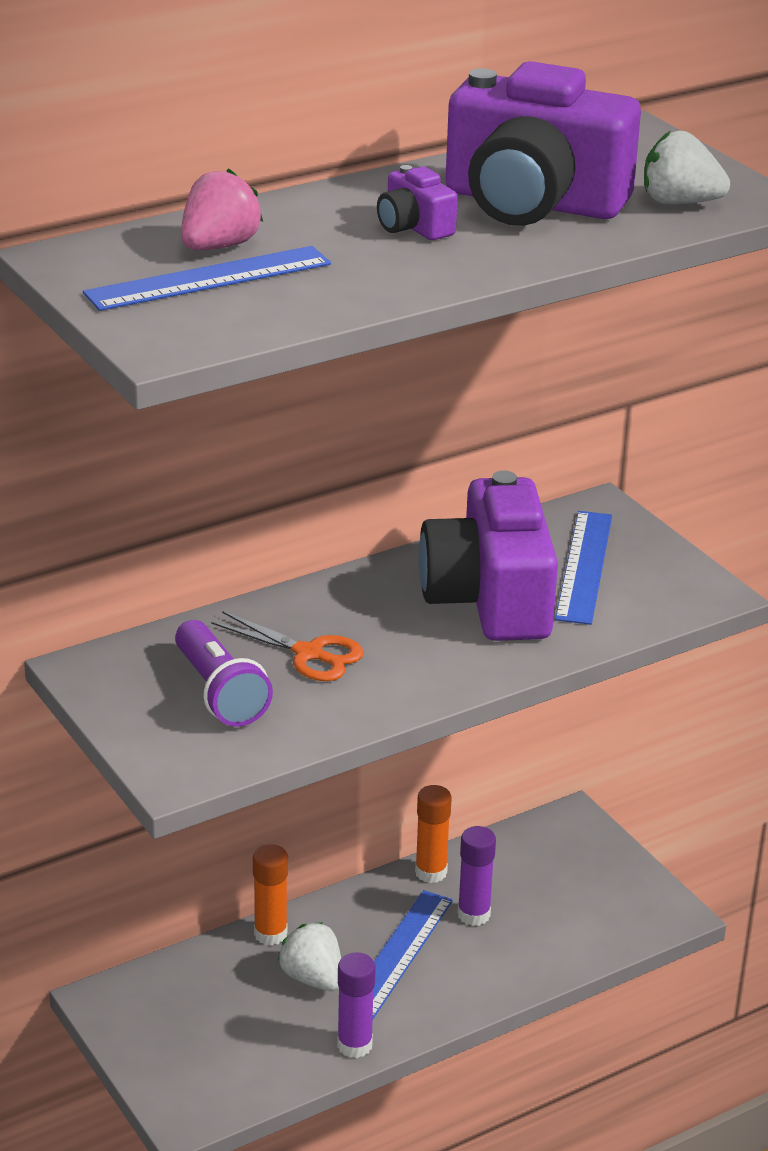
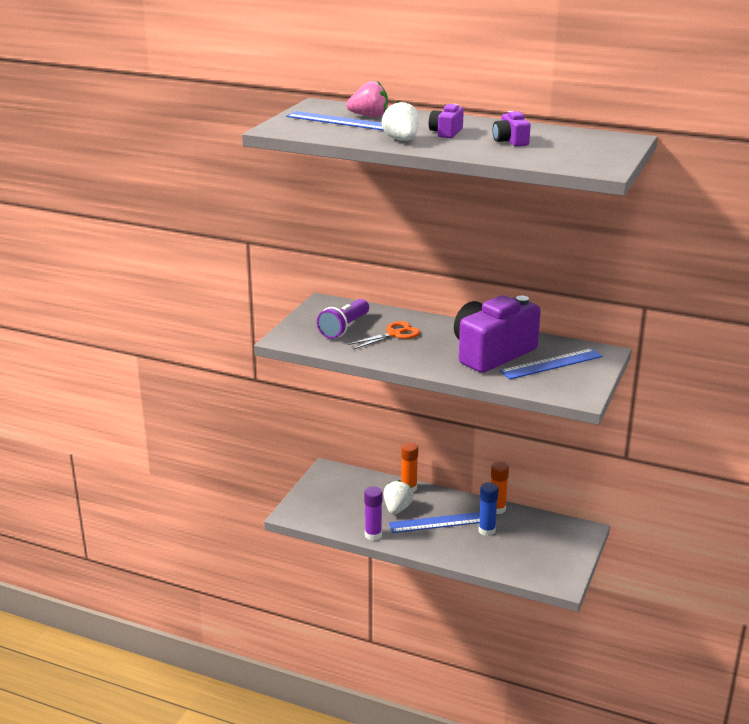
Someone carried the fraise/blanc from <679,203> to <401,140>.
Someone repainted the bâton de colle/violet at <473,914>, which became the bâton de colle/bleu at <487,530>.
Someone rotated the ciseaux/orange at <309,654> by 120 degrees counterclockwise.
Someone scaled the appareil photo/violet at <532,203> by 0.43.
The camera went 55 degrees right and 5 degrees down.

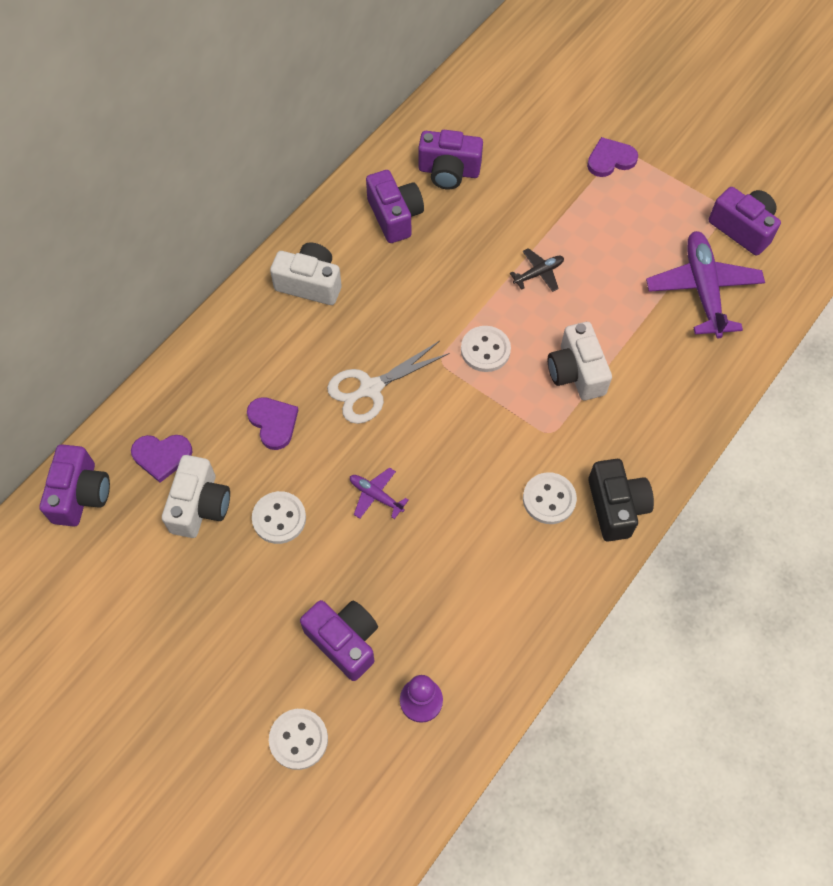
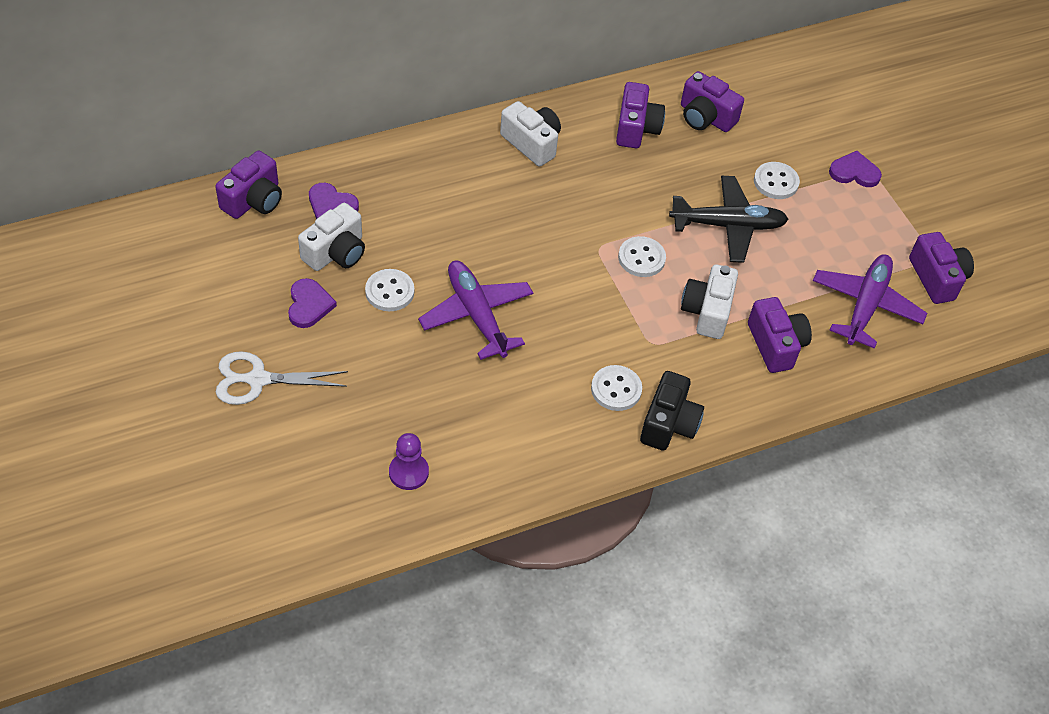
Someone carried the cœur/violet from <273,423> to <309,305>.
Someone carried the bouton/blanc from <298,739> to <776,182>.
Someone carried the appareil photo/violet from <344,641> to <775,345>.
Someone carried the ciseaux/blanc from <370,389> to <258,380>.
Someone scaled the avion/violet at <375,496> by 2.07.
Someone scaled the avion/noir at <538,273> by 2.07.
The camera went 25 degrees right and 10 degrees down.

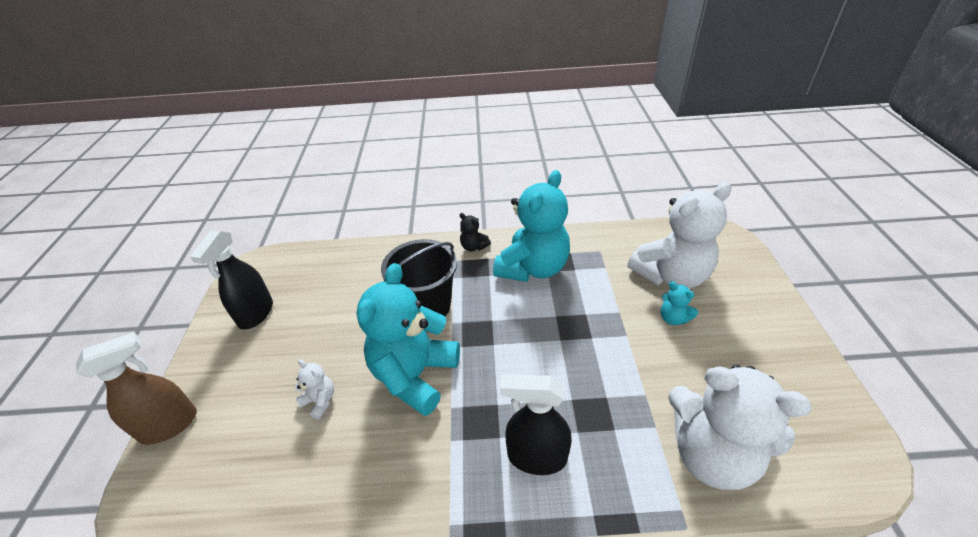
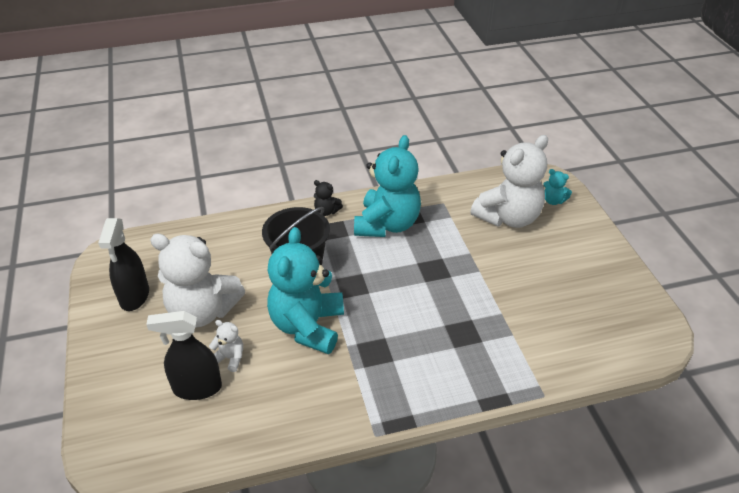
Someone took away the vaporisateur/marron at <169,425>.
Someone carried the vaporisateur/noir from <536,457> to <197,388>.
Someone carried the ours en peluche/turquoise from <673,318> to <553,201>.
Someone carried the ours en peluche/blanc from <711,454> to <202,311>.
The camera went 15 degrees left and 0 degrees up.

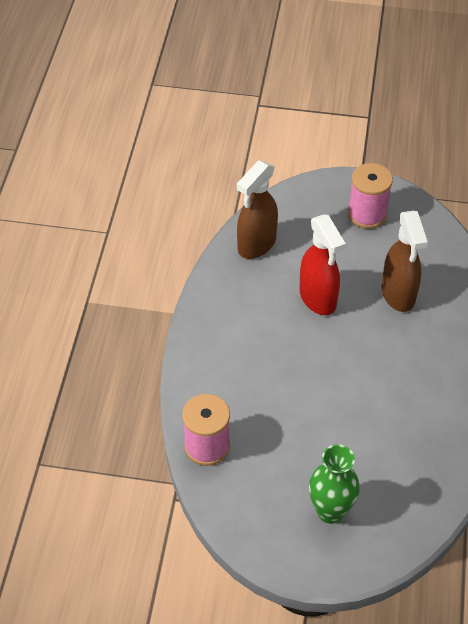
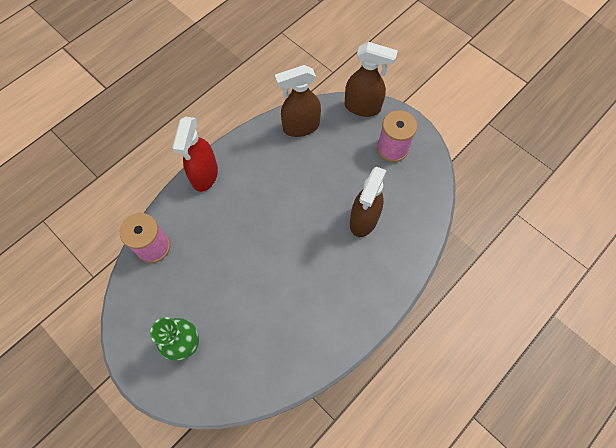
Someone put down the vaporisateur/marron at <363,107>.
Someone carried the vaporisateur/rouge from <318,298> to <204,175>.
The camera went 35 degrees right and 15 degrees up.

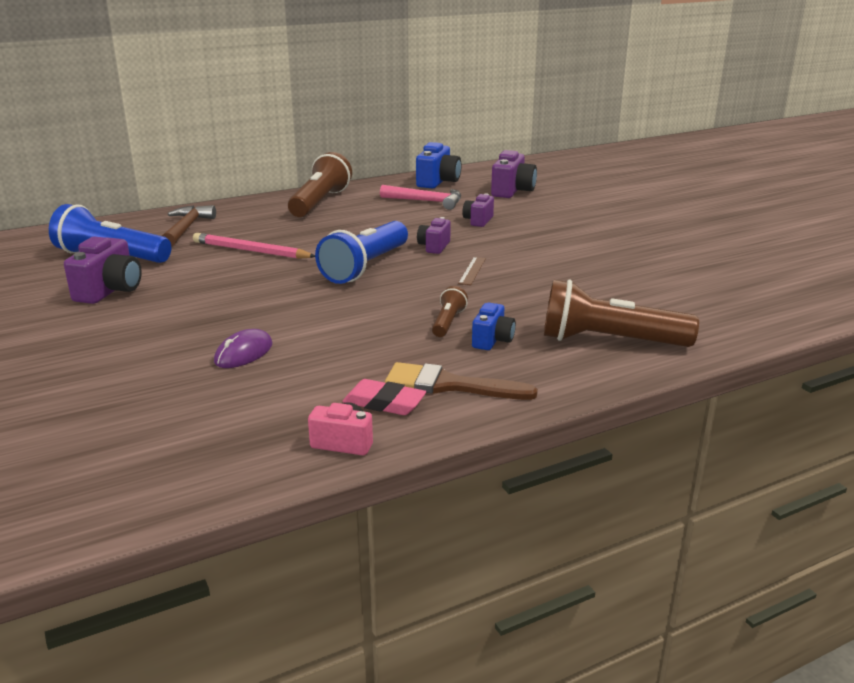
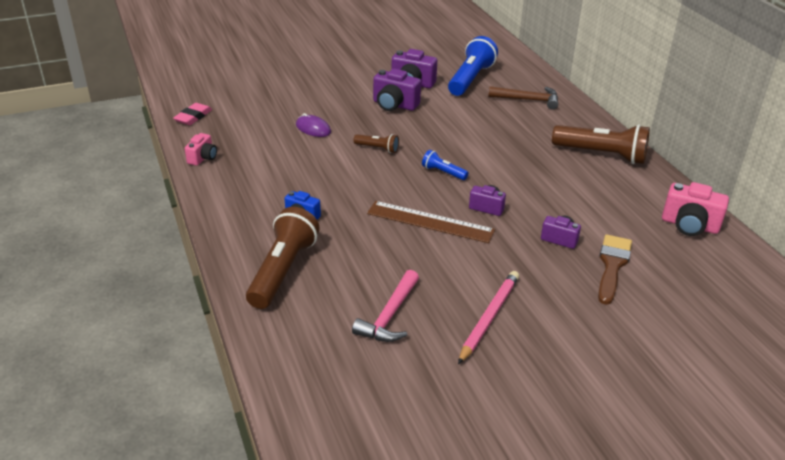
Someone carried the crayon/rose from <251,251> to <489,318>.
Someone carried the gomme/rose from <384,403> to <193,117>.
Someone carried the marteau/rose from <426,201> to <389,315>.
Someone carried the pinceau/marron from <449,385> to <612,265>.
Someone carried the lampe de poche/marron from <448,322> to <377,148>.
Someone carried the appareil photo/violet from <512,191> to <394,105>.
Someone repainted the appareil photo/bleu at <438,182>, which became the appareil photo/rose at <689,225>.
Someone scaled the lampe de poche/bleu at <365,267> by 0.49.
Someone scaled the règle/marron at <472,271> by 2.11.
The camera went 95 degrees right and 10 degrees up.

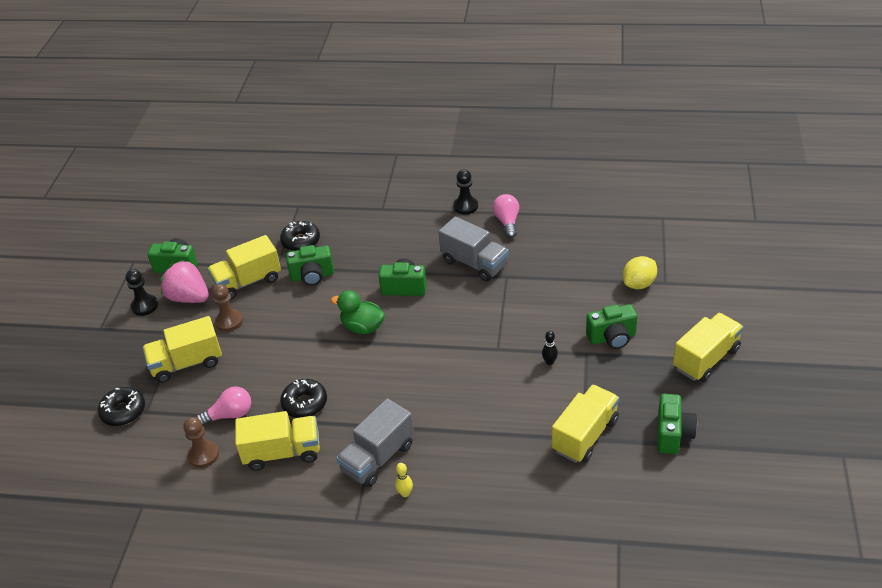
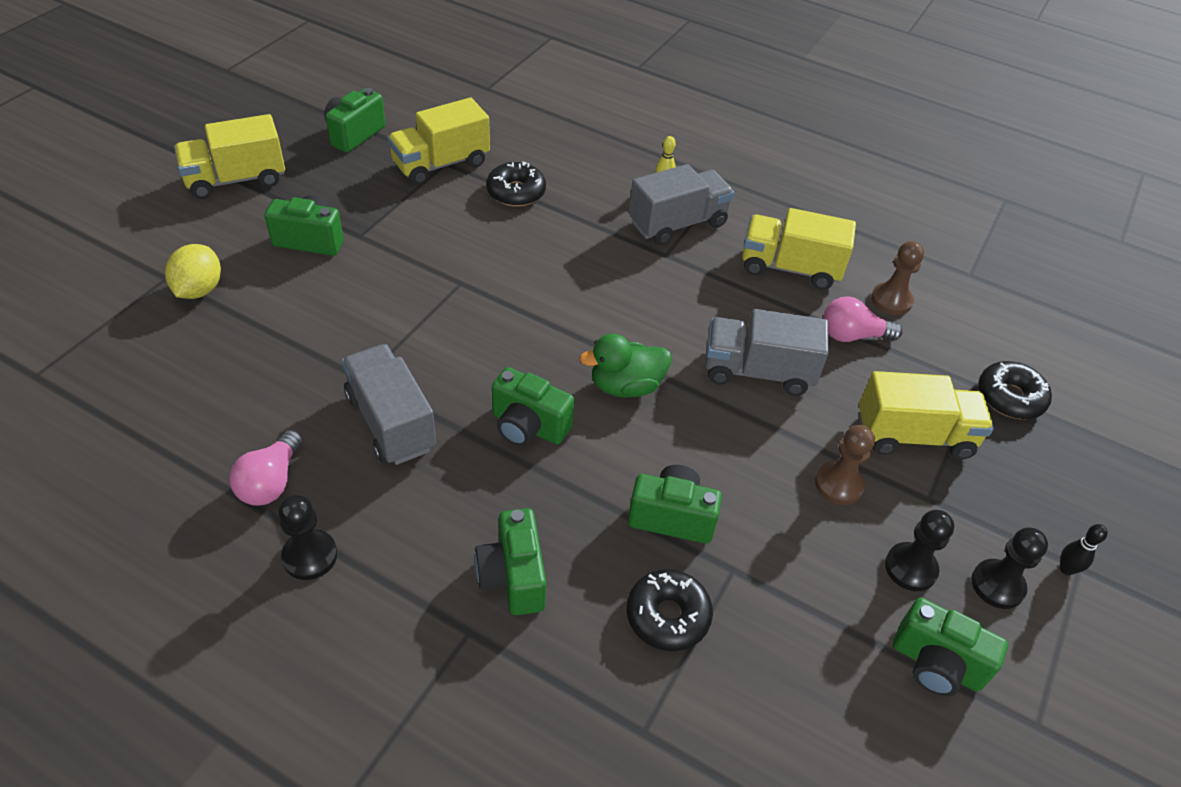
Someone took away the camion/jaune at <248,282>.
Someone put down the appareil photo/vert at <513,576>.
Someone put down the camion/gris at <758,371>.
Someone carried the beignet/noir from <304,403> to <516,192>.
Someone carried the quille/noir from <549,362> to <1066,569>.
Someone swapped the fraise/rose at <189,297> for the pion/noir at <910,568>.
Someone rotated the canard/vert at <362,327> by 120 degrees clockwise.
Someone rotated the citron/jaune at <639,284> by 60 degrees counterclockwise.
The camera went 165 degrees left and 5 degrees up.

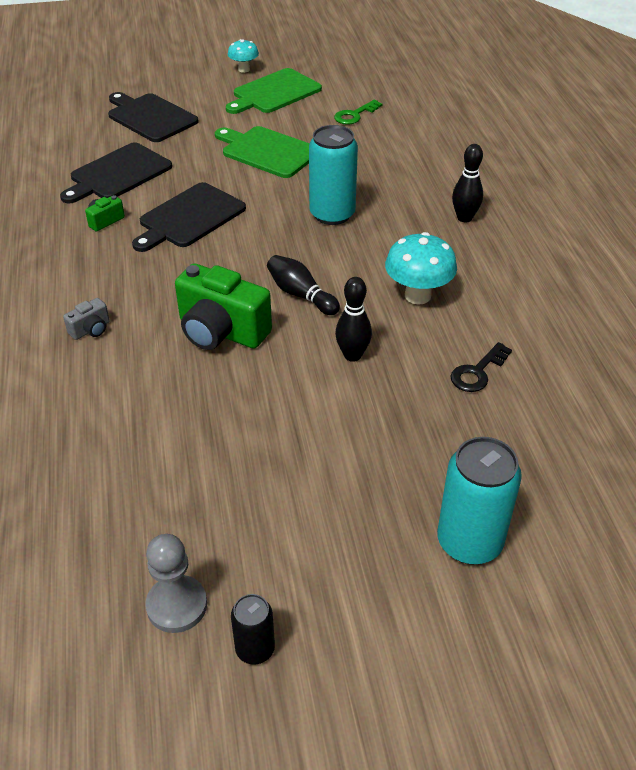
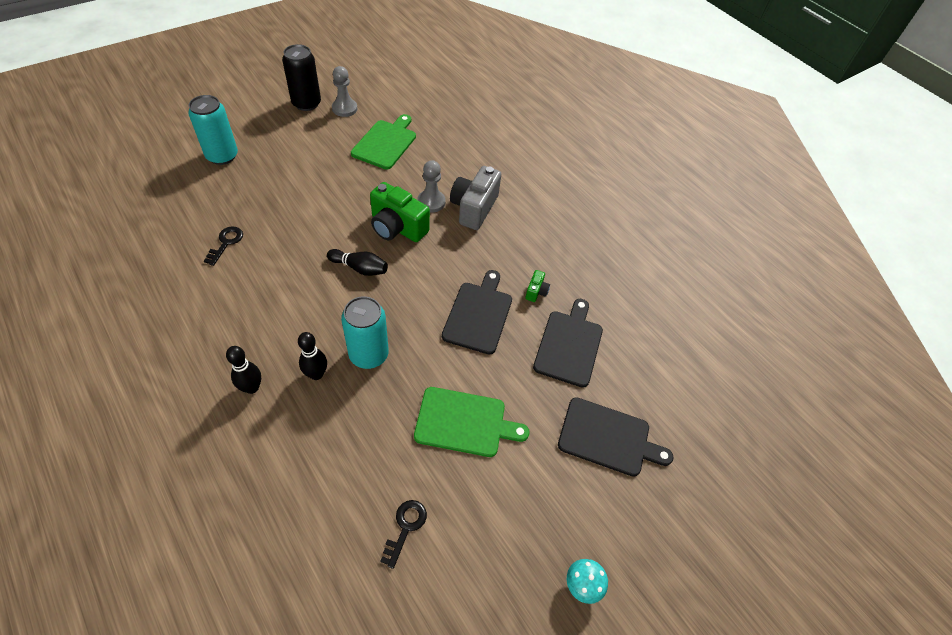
Someone took away the champignon/turquoise at <417,295>.
Someone put down the pion/gris at <431,202>.
Someone carried the planche à découper/vert from <274,92> to <385,143>.
Someone carried the quille/noir from <352,355> to <316,374>.
Someone repainted the clé/vert at <354,115>, which became the clé/noir at <405,527>.
Someone rotated the appareil photo/vert at <221,331> by 150 degrees counterclockwise.
Someone scaled the appareil photo/gris at <91,330> by 2.20.
Someone scaled the canette/noir at <255,649> by 1.85.
The camera went 150 degrees right and 10 degrees up.

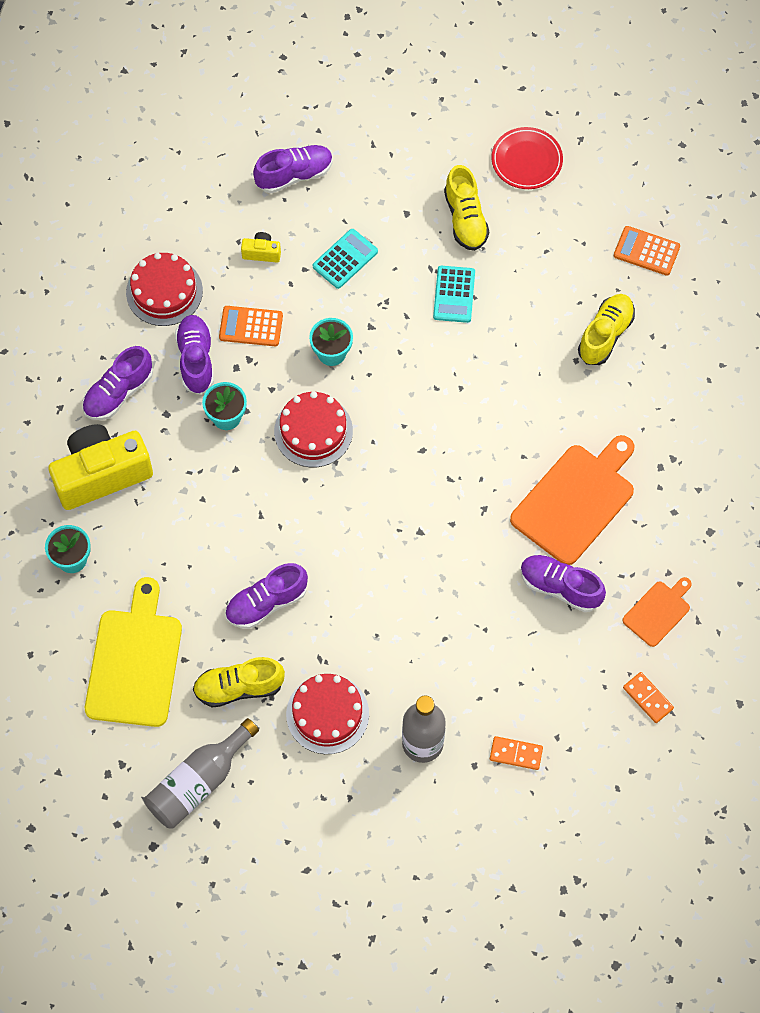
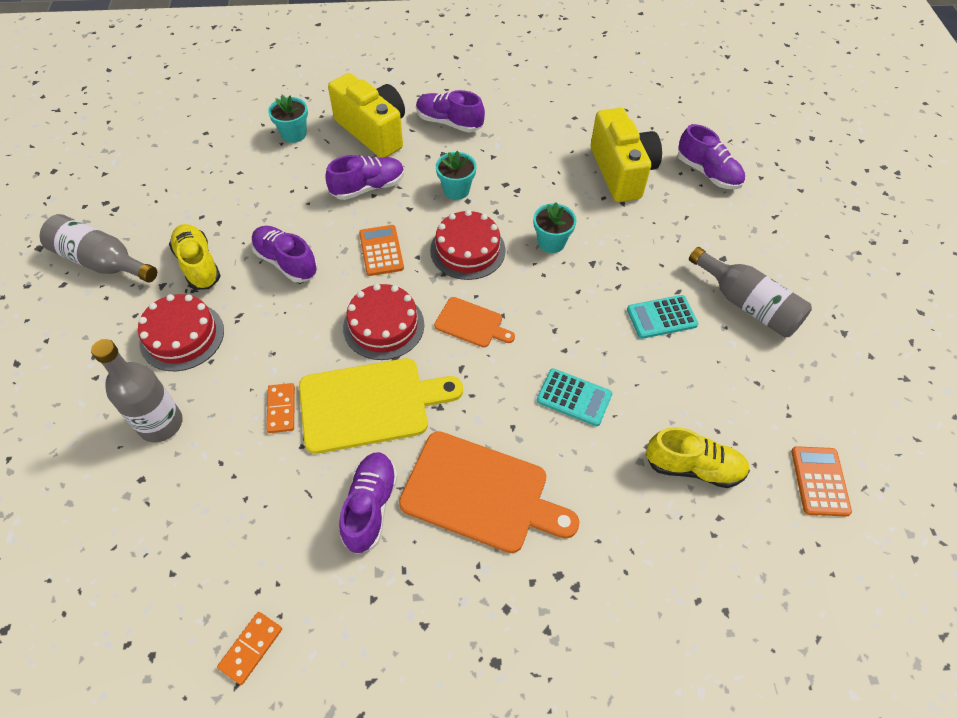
Someone took away the assiette/rouge at <526,160>.
Someone carried the planche à découper/jaune from <135,662> to <370,404>.
Someone carried the gâteau/rouge from <164,291> to <383,326>.
Someone carried the chaussure/violet from <196,360> to <368,187>.
Someone carried the calculatrice/orange from <251,326> to <381,251>.
Someone carried the calculatrice/turquoise from <345,259> to <574,397>.
Someone carried the domino/orange from <516,754> to <281,409>.
Someone carried the planche à découper/orange from <658,612> to <471,323>.
Someone swapped the chaussure/jaune at <465,219> for the bouteille/gris at <747,304>.
Someone scaled the appareil photo/jaune at <261,253> by 2.41.
The camera went 70 degrees right and 10 degrees down.

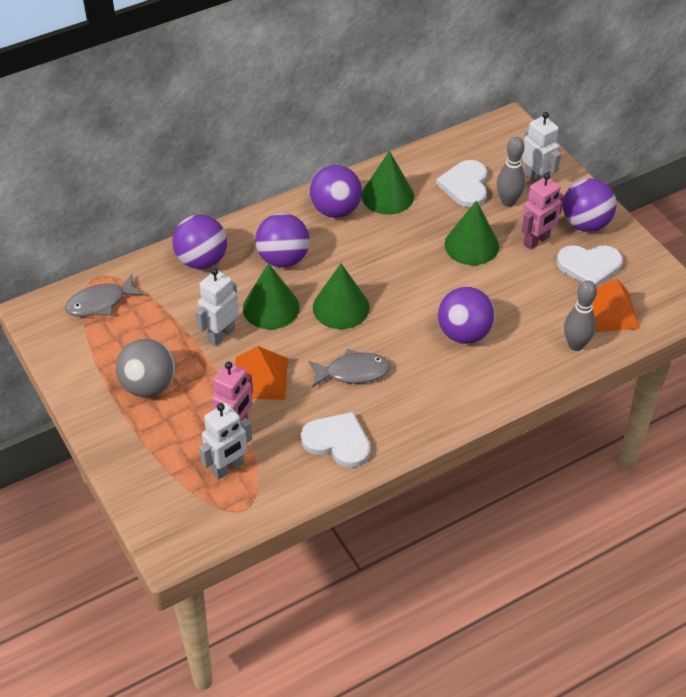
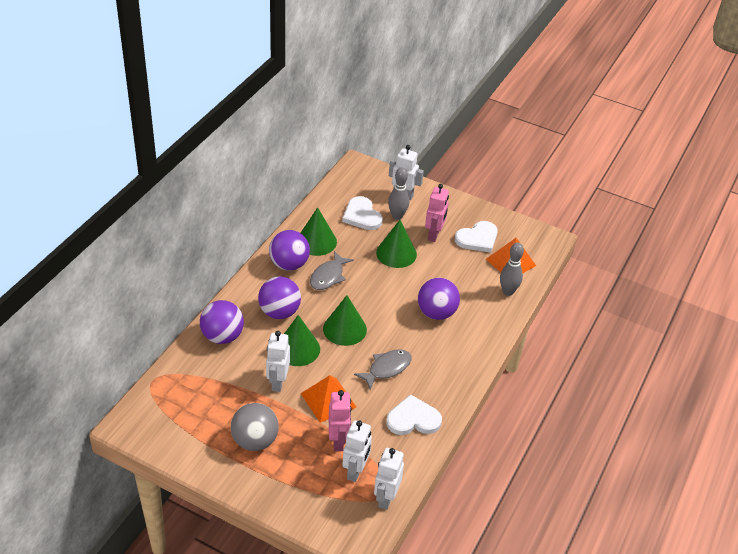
Someone took away the balle/violet at <585,224>.
Someone put down the robot/blanc at <386,498>.
Someone carried the poisson/gris from <100,303> to <328,276>.
The camera went 35 degrees left and 5 degrees down.

